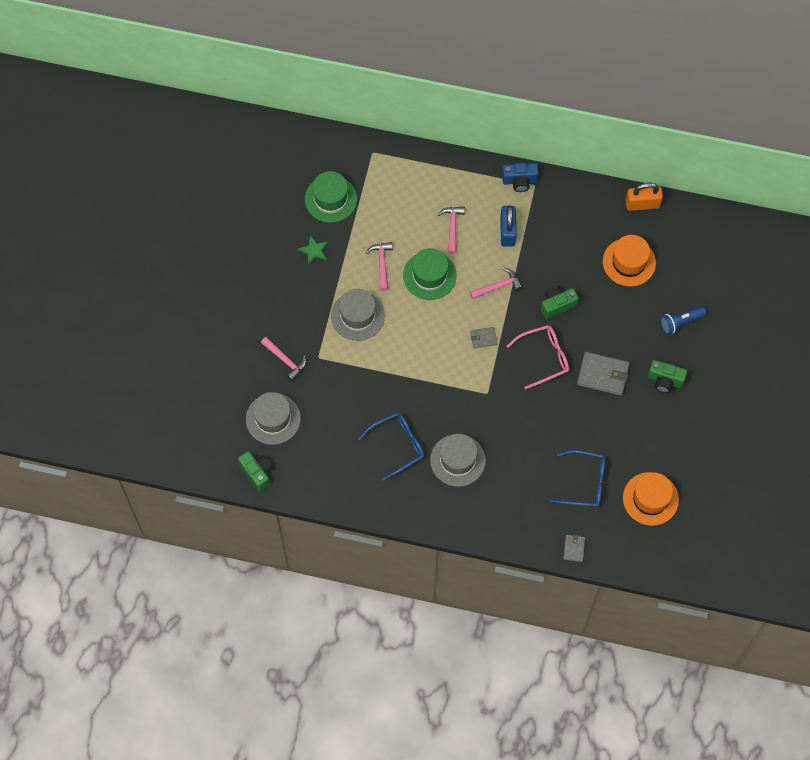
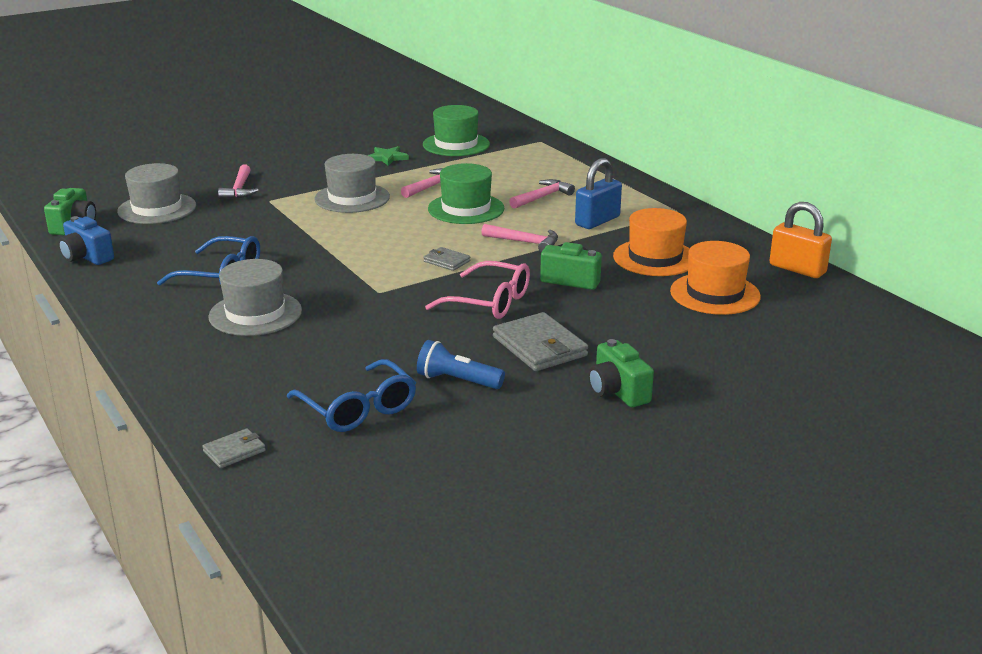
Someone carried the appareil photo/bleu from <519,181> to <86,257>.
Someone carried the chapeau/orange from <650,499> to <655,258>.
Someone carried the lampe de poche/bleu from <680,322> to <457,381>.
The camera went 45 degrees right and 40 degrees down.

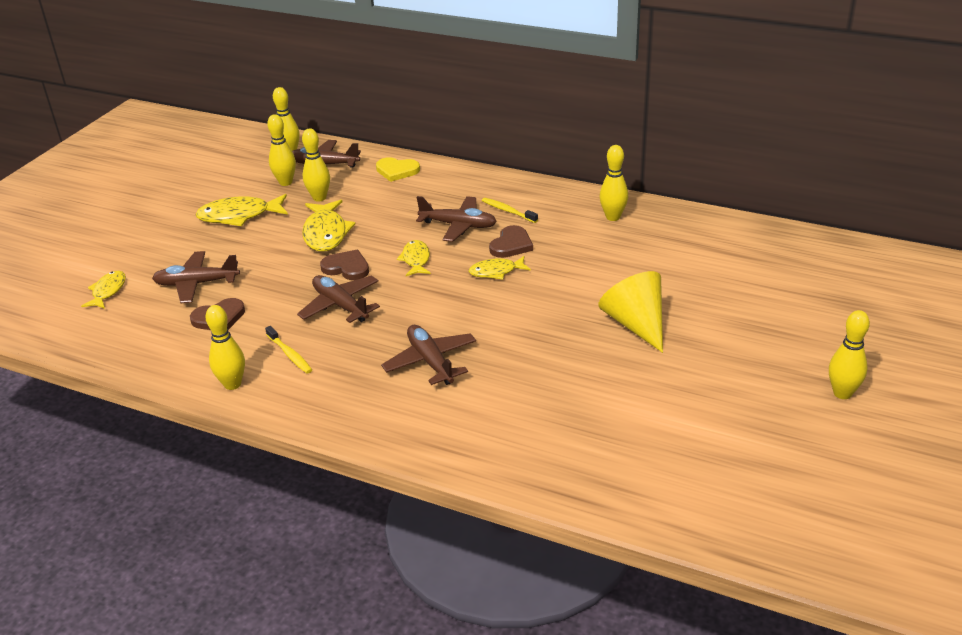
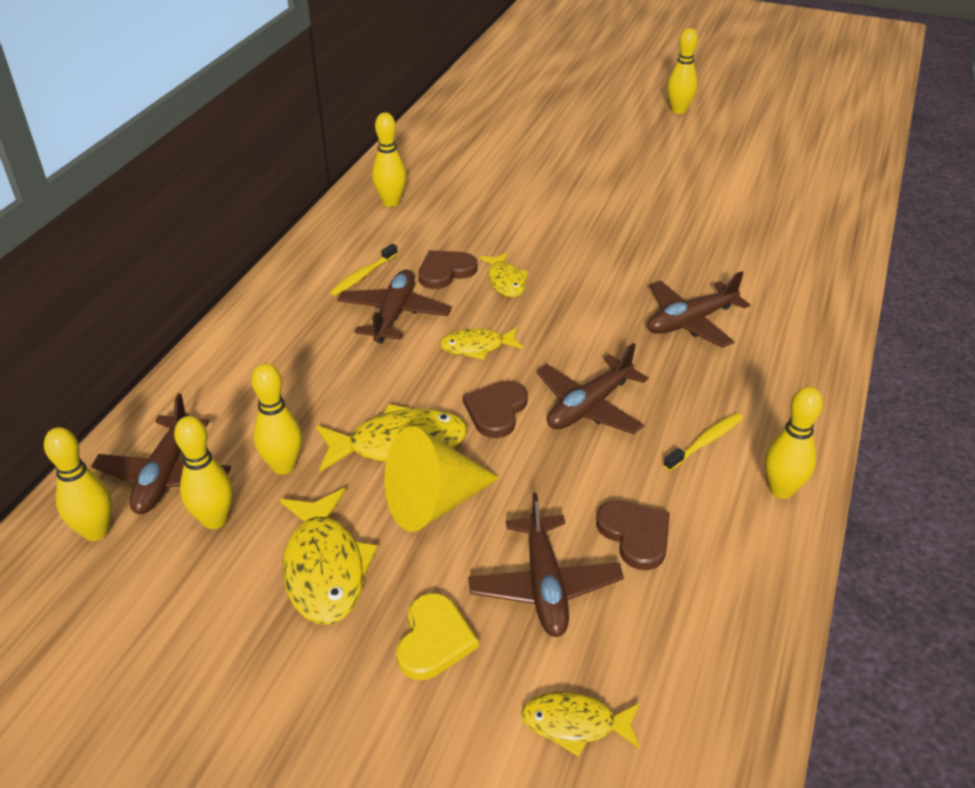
Someone carried the cœur/jaune from <397,171> to <434,639>.
Someone carried the cône/jaune from <636,324> to <433,502>.
Someone rotated the cœur/marron at <511,245> by 60 degrees counterclockwise.
The camera went 95 degrees left and 5 degrees up.

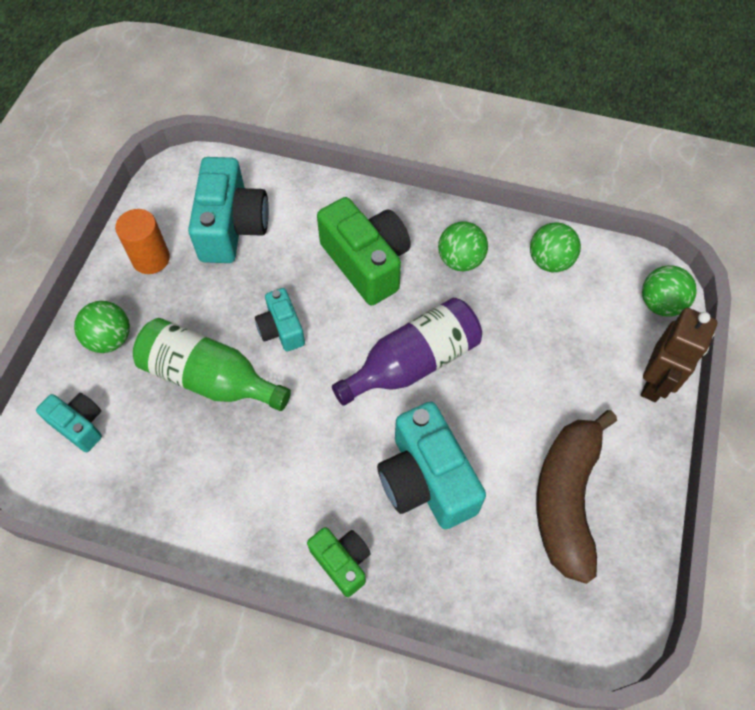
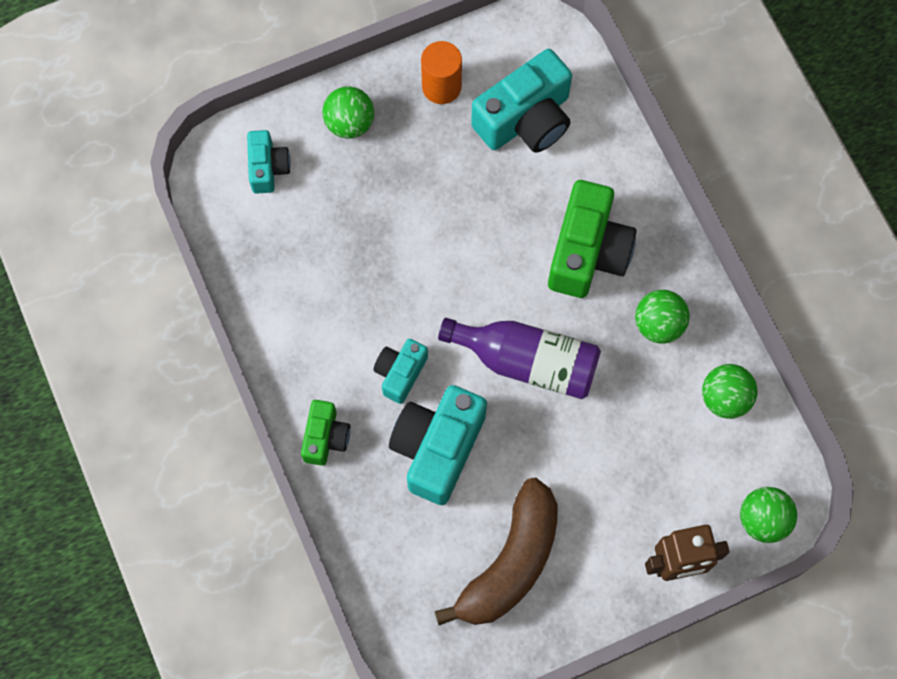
Someone took away the bouteille/vert at <209,378>.
Someone carried the appareil photo/turquoise from <281,329> to <400,373>.
Someone rotated the banane/marron at <566,498> by 150 degrees clockwise.
The camera went 50 degrees right and 10 degrees up.

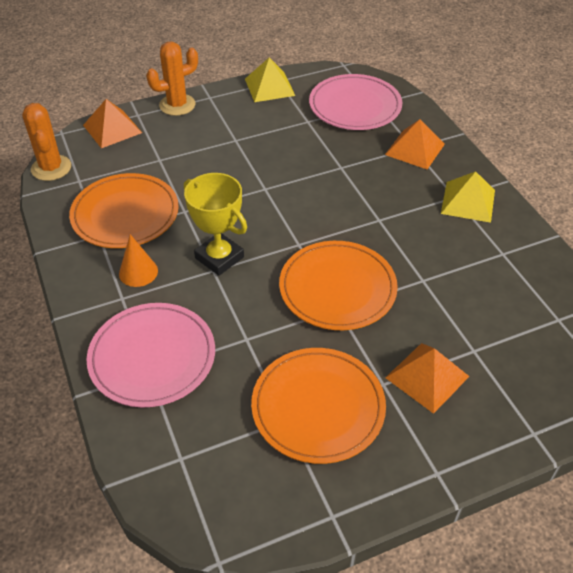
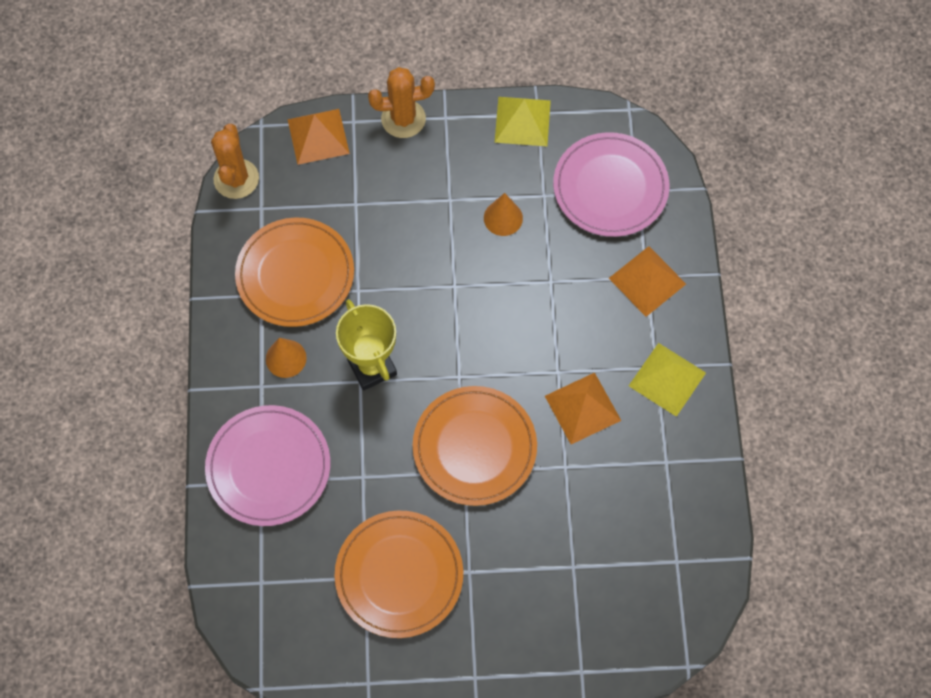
Someone put down the cône/orange at <503,218>.
Someone carried the pyramide/orange from <427,377> to <583,408>.
The camera went 20 degrees right and 20 degrees up.

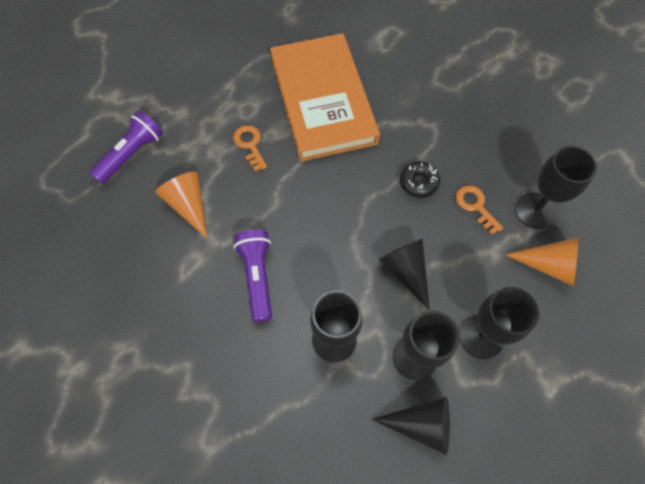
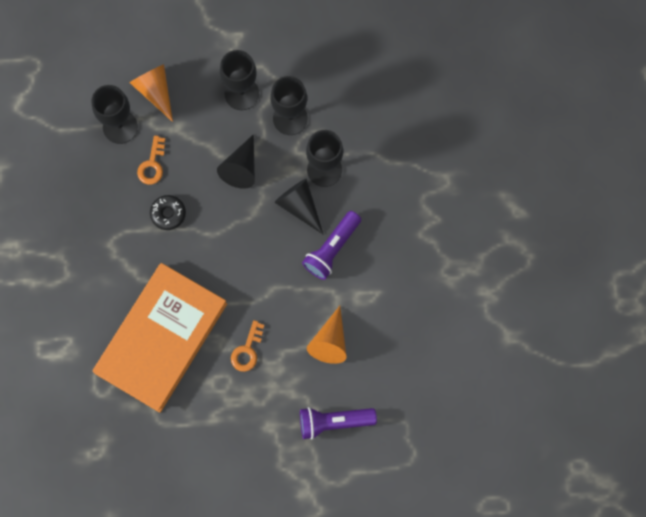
Someone carried the cône/noir from <422,425> to <299,206>.
The camera went 135 degrees left and 10 degrees up.

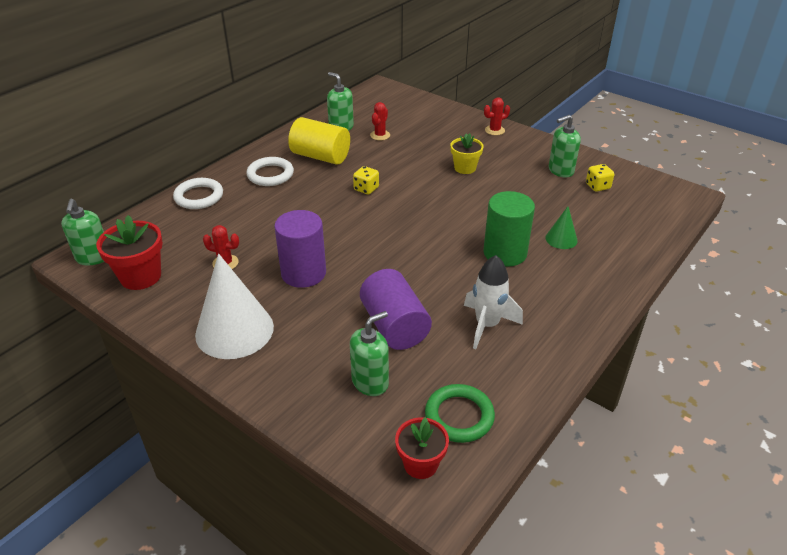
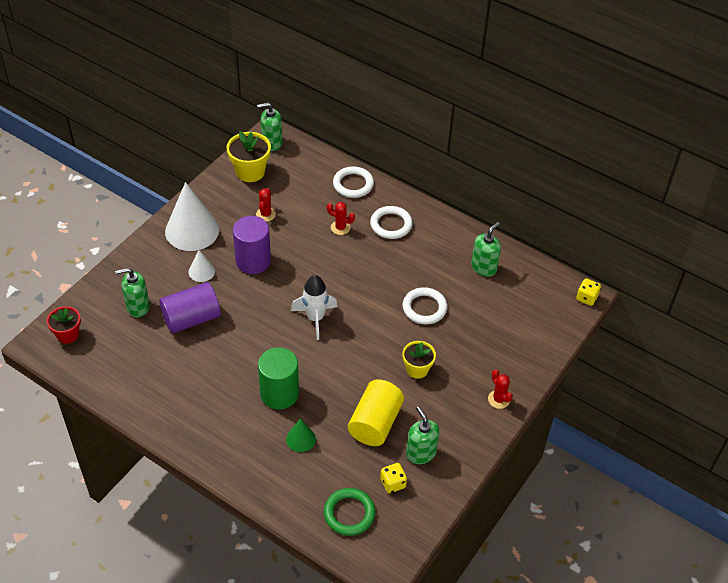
Someone put down the cône/blanc at <201,271>.
Someone put down the anneau/blanc at <424,308>.
Someone carried the cylindre/jaune from <320,156> to <375,423>.
Someone carried the dé/jaune from <366,189> to <586,298>.
Someone carried the cactus/rouge from <380,135> to <340,227>.
Someone carried the anneau/vert from <459,416> to <349,513>.
Someone carried the fusée/blanc from <487,325> to <315,318>.
Someone repainted the pot de fleurs/rouge at <140,276>, which became the pot de fleurs/jaune at <250,172>.
Someone rotated the distributeur de savon/vert at <370,382> by 120 degrees clockwise.
The camera went 85 degrees right and 10 degrees up.

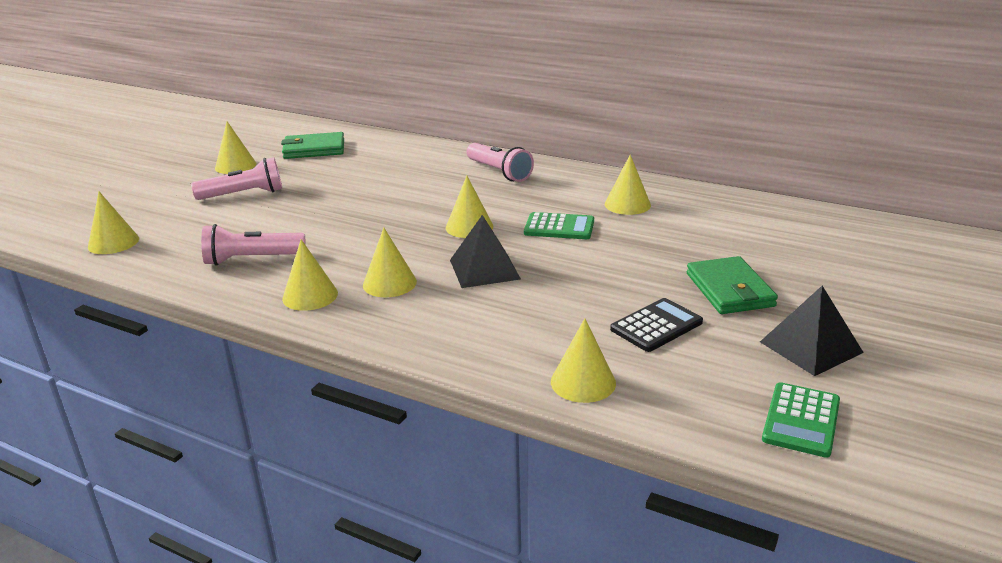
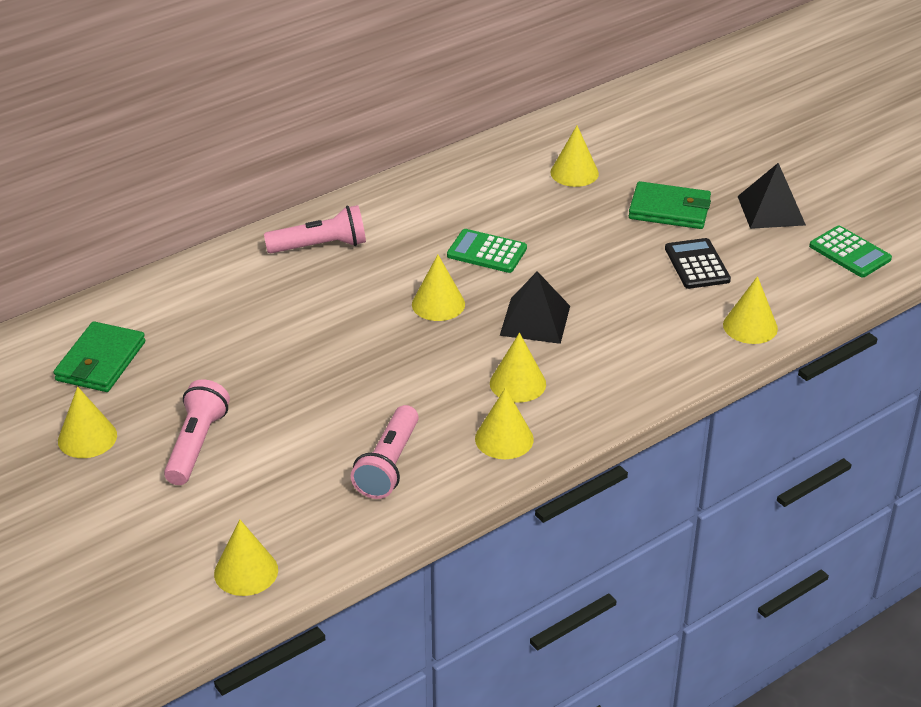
Someone carried the cône/jaune from <627,204> to <574,173>.
Someone rotated the calculatrice/vert at <559,227> by 105 degrees counterclockwise.
The camera went 65 degrees left and 10 degrees up.

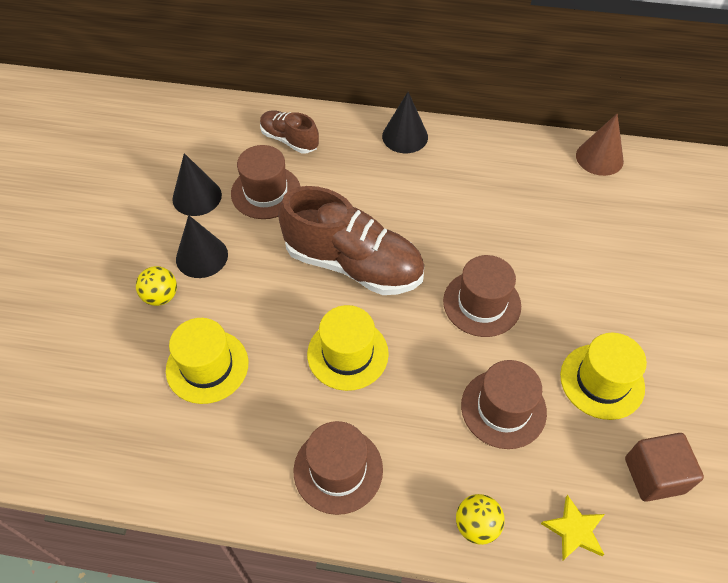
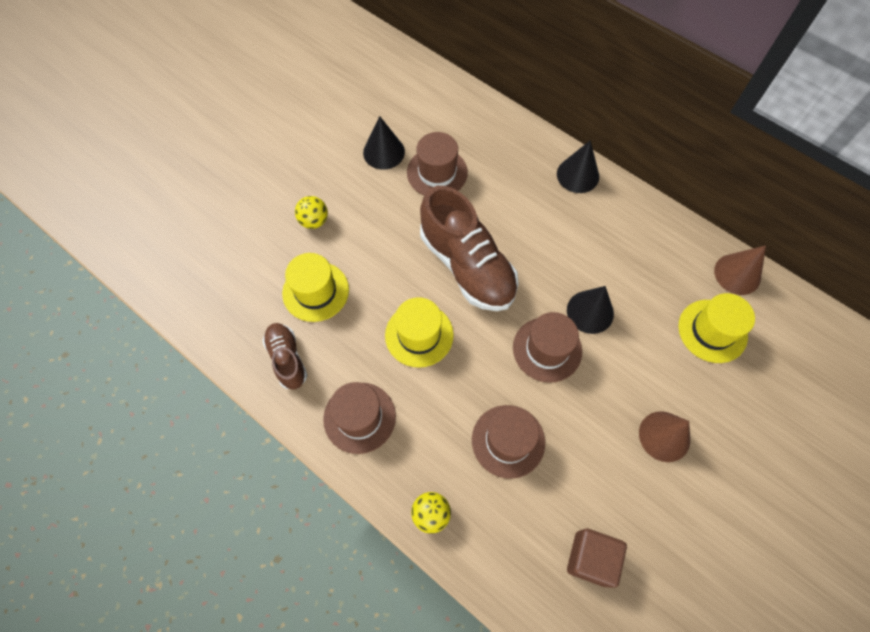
Someone took away the étoile/jaune at <574,530>.
Someone put down the cône/marron at <664,436>.
Someone carried the cône/noir from <202,256> to <590,312>.
Someone carried the chaussure/marron from <289,140> to <287,359>.
Someone carried the chapeau/jaune from <602,381> to <712,331>.
The camera went 30 degrees right and 10 degrees up.

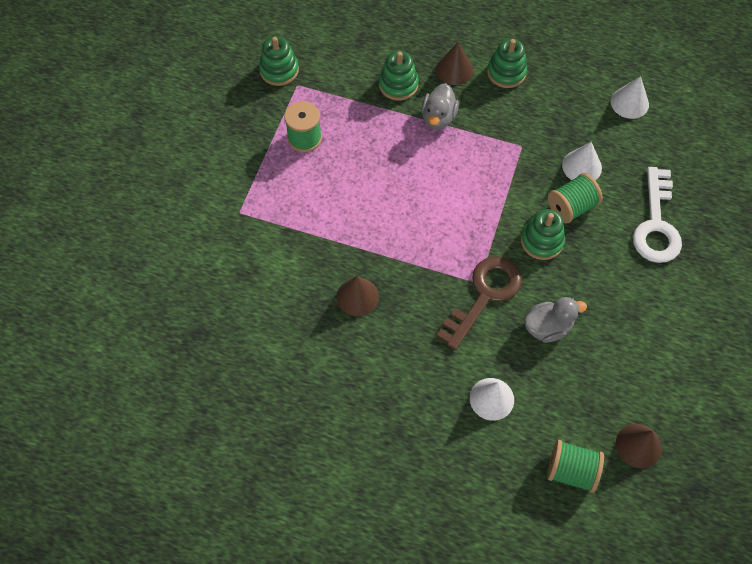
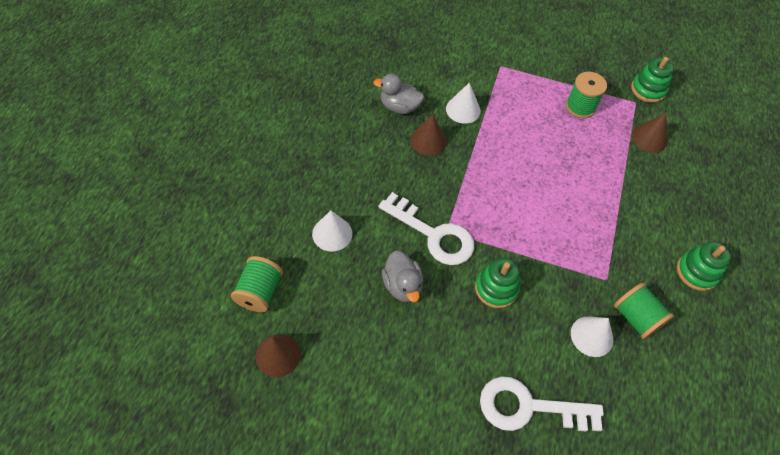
Someone took away the jouet à empiler/vert at <398,85>.
Someone carried the canard/gris from <438,118> to <399,107>.
Someone carried the cône/marron from <454,69> to <649,138>.
Someone carried the bobine/vert from <571,207> to <636,317>.
Someone carried the cône/blanc from <629,103> to <463,109>.
Someone repainted the clé/marron at <484,295>, which became the clé/blanc at <434,234>.
The camera went 85 degrees right and 5 degrees down.

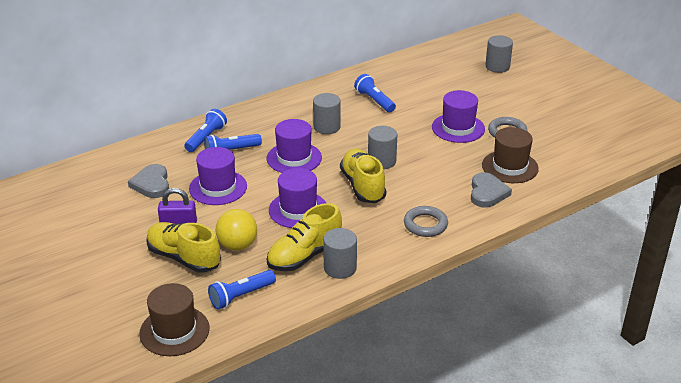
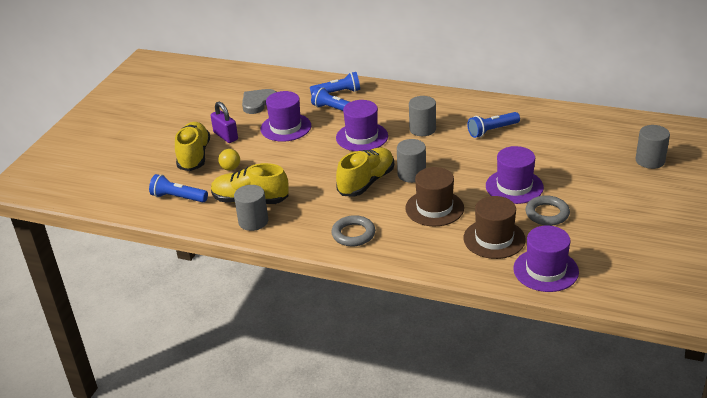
Someone took away the cœur/gris at <487,193>.
Someone carried the chapeau/marron from <174,331> to <434,208>.
Someone carried the chapeau/violet from <298,210> to <545,270>.
Someone rotated the lampe de poche/bleu at <374,101> by 135 degrees counterclockwise.
Someone scaled the balle/jaune at <237,245> by 0.61.
The camera went 55 degrees right and 0 degrees up.

